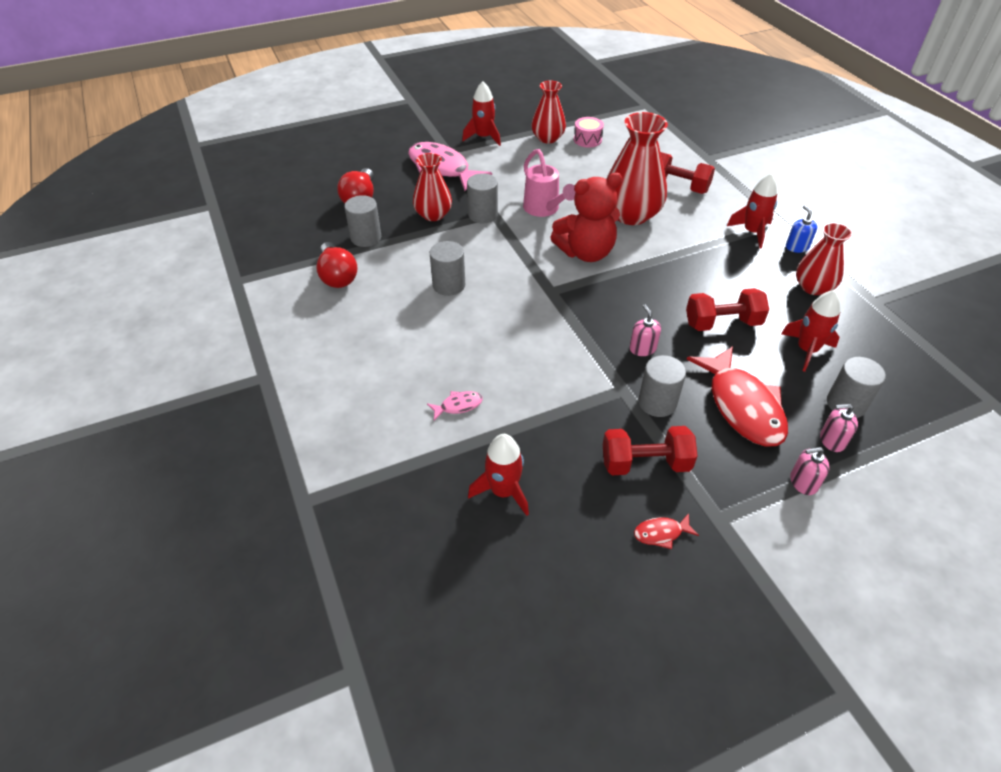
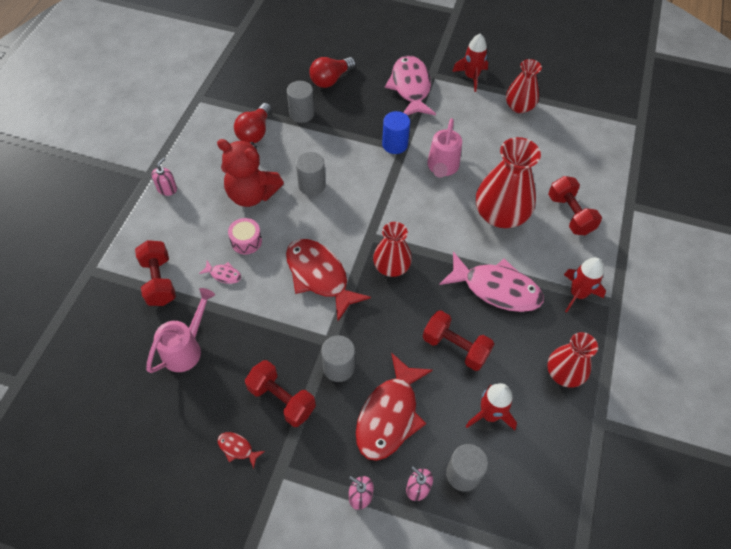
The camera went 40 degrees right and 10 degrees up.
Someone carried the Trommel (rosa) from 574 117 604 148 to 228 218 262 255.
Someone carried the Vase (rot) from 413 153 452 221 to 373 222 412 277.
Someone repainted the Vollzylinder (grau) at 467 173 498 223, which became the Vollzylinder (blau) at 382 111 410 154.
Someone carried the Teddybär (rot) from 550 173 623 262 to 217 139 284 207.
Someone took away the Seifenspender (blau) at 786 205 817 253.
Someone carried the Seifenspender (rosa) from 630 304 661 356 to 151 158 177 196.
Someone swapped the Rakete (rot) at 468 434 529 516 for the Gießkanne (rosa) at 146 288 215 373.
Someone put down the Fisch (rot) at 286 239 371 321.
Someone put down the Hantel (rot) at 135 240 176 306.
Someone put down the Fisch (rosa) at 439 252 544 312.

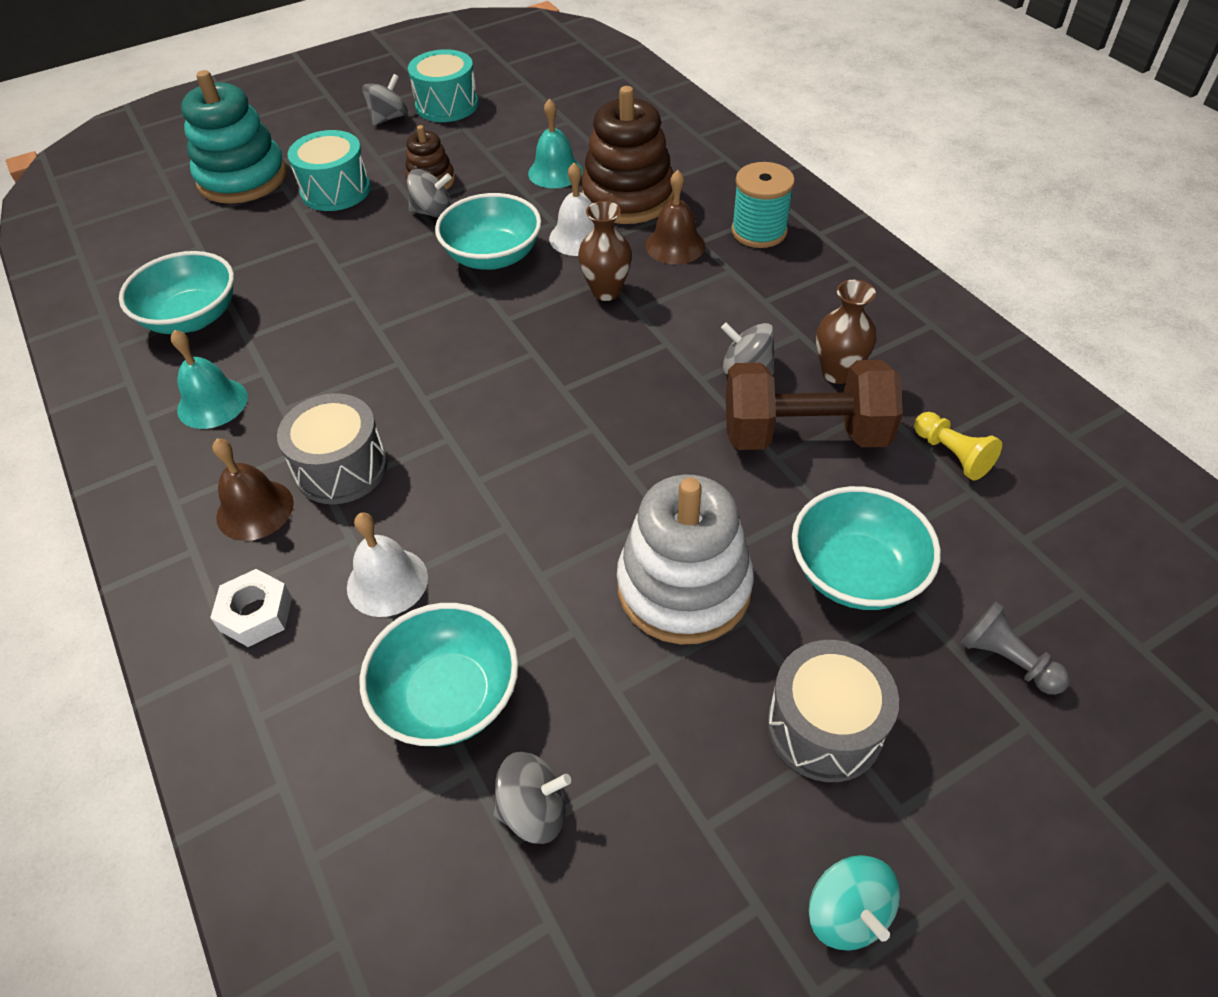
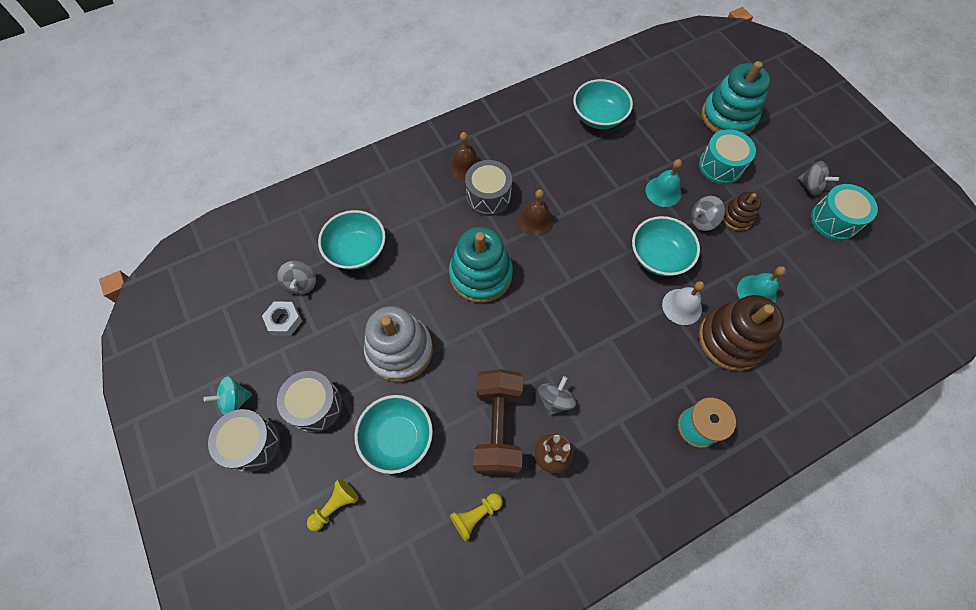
The camera went 90 degrees right and 15 degrees up.
Someone rotated the Kreisel (grau) at 407 169 452 218 by 75 degrees clockwise.
Someone carried the Glocke (braun) from 645 170 705 264 to 517 189 554 236.
Someone took away the Vase (braun) at 578 201 632 301.
Someone carried the Glocke (türkis) from 171 330 248 429 to 645 159 682 207.
Someone took away the Glocke (weiß) at 347 512 428 617.
Someone carried the Sechskantmutter (weiß) from 210 569 292 647 to 262 301 302 336.
Someone repainted the Bauer (grau) at 961 602 1070 695, which became the Bauer (gelb) at 307 479 359 531.
Someone put down the Stapelspielzeug (türkis) at 449 227 513 303.
Someone put down the Trommel (grau) at 208 409 280 472.

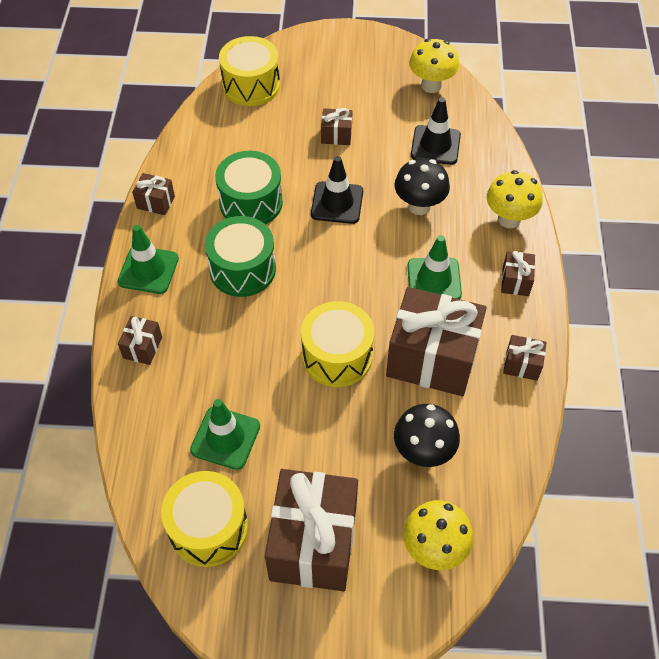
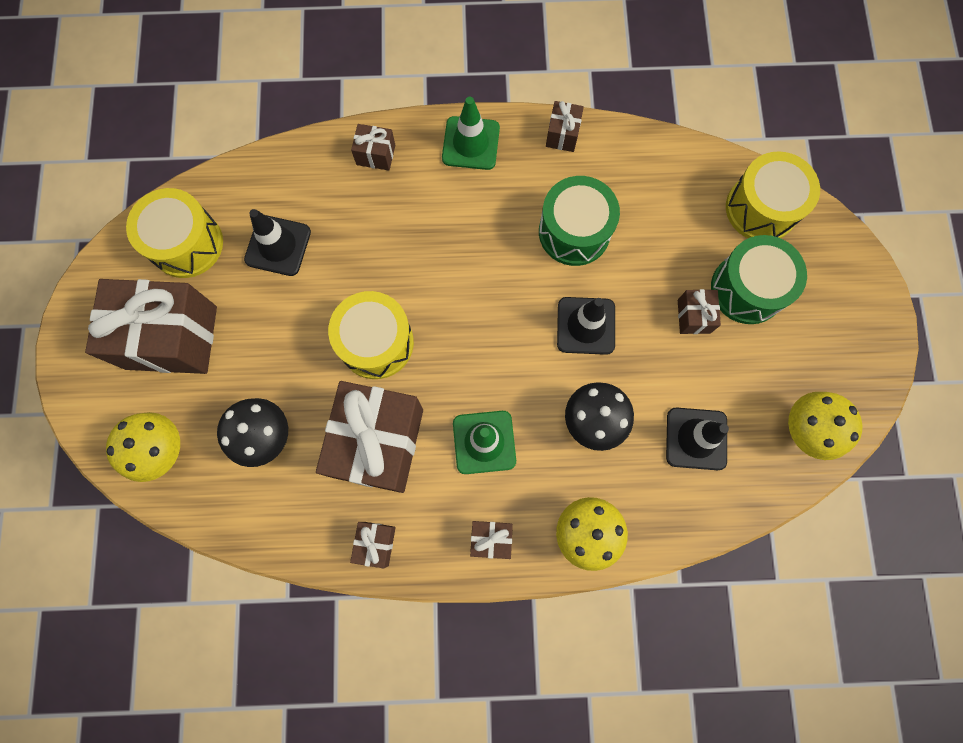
The camera went 85 degrees right and 20 degrees up.
Someone carried the Trommel (grün) from 205 216 276 297 to 711 235 807 324.
Someone repainted the Leitkegel (grün) at 190 399 260 470, which became the Leitkegel (schwarz) at 244 209 311 276.

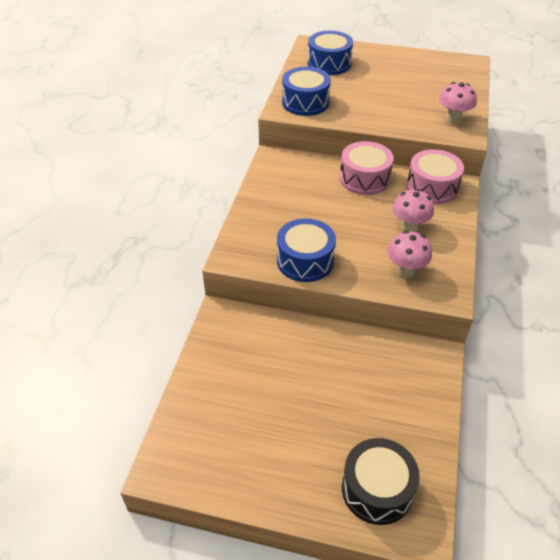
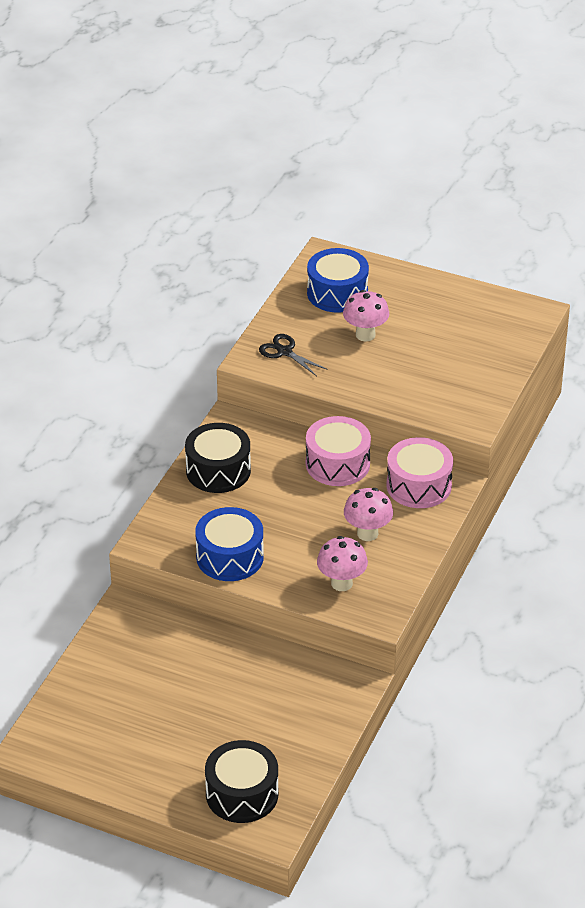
The camera went 10 degrees right and 5 degrees down.
Someone swapped the Trommel (blau) at 282 67 331 116 for the Schere (schwarz) at 259 334 328 376.
Someone carried the Pilz (rosa) from 439 82 477 125 to 343 290 389 341.
Someone put down the Trommel (schwarz) at 185 423 251 493.

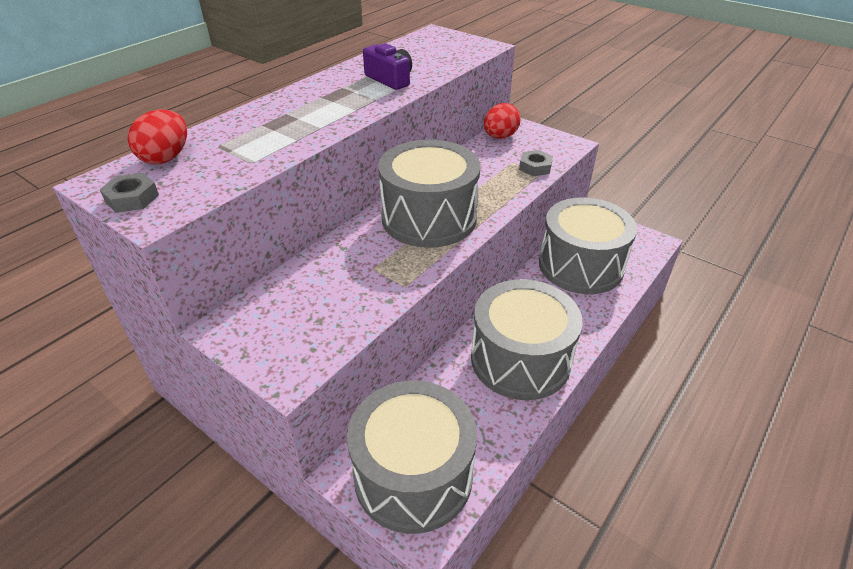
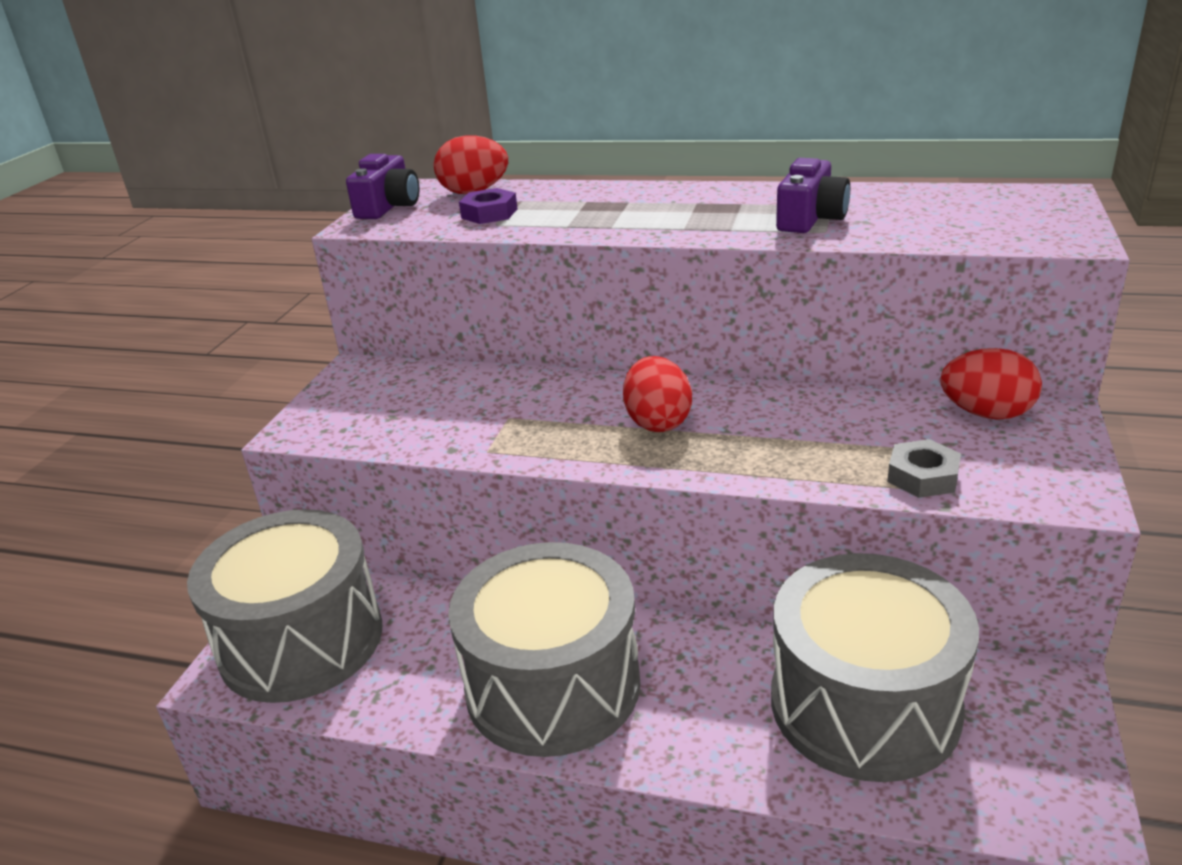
The camera went 70 degrees right and 10 degrees down.
Someone swapped the Trommel (grau) at 378 140 480 248 for the Ei (rot) at 623 356 692 432.
Someone swapped the Sechskantmutter (grau) at 100 173 159 213 for the Kamera (lila) at 346 154 419 219.
Someone put down the Sechskantmutter (lila) at 459 188 518 224.

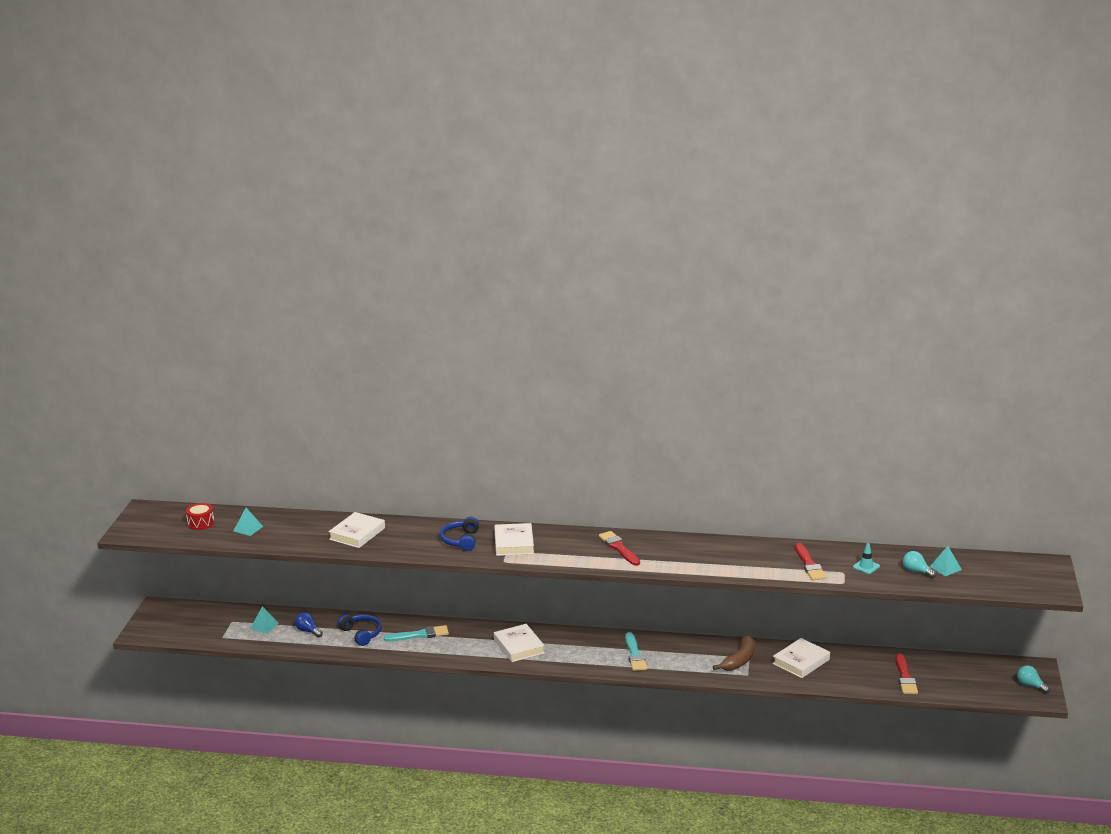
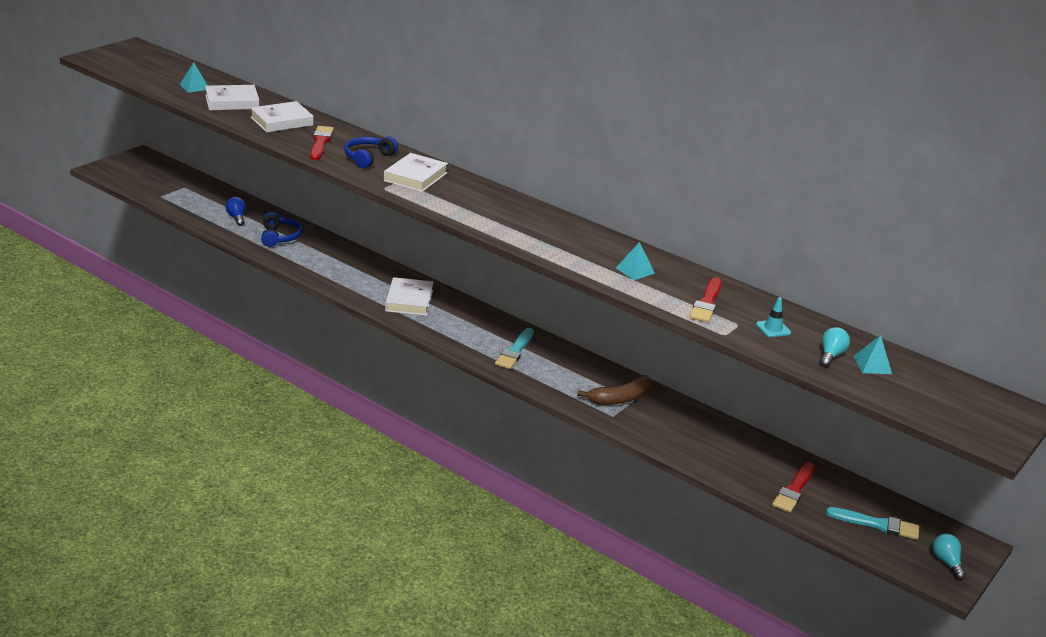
The camera went 25 degrees right and 5 degrees up.
Someone took away the Trommel (rot) at 186 503 214 530.
Someone carried the Pinsel (rot) from 599 531 640 566 to 310 126 334 160.
Someone rotated the Glühbirne (türkis) at 903 551 936 578 by 45 degrees clockwise.
Someone carried the Pyramide (türkis) from 250 606 279 634 to 616 242 655 280.
Someone carried the Pinsel (türkis) from 384 625 449 642 to 826 507 919 540.
Someone carried the Buch (weiß) from 773 638 830 678 to 205 85 259 110.

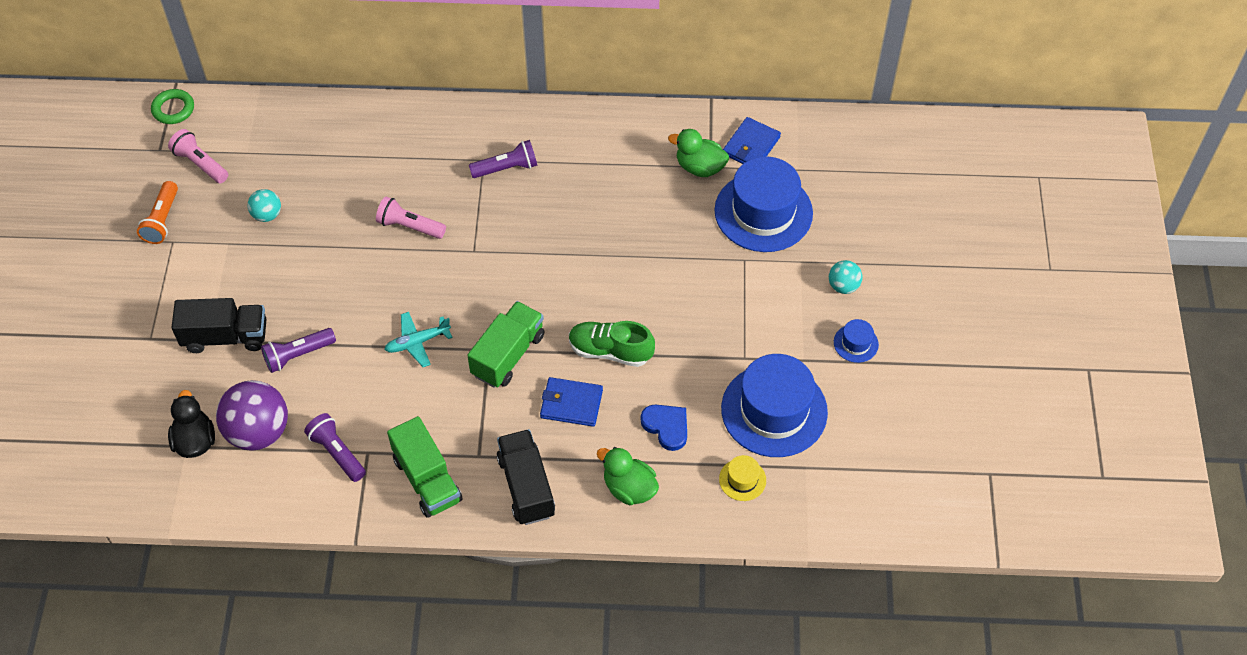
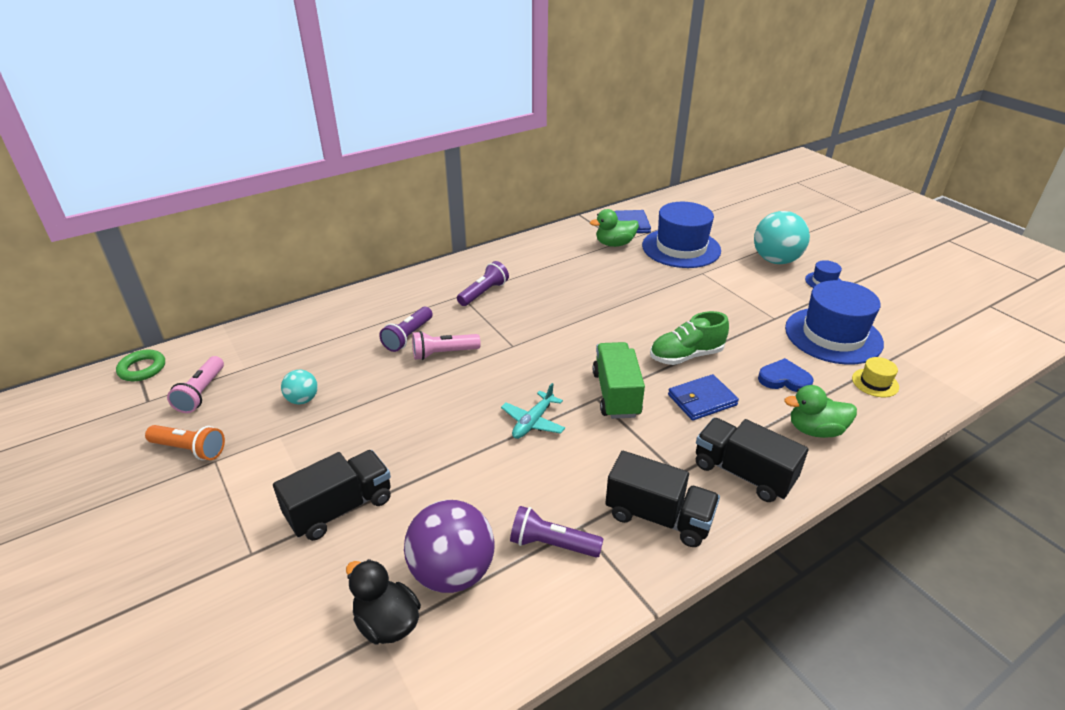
The camera went 35 degrees left and 20 degrees down.
Someone rotated the Taschenlampe (rosa) at 168 129 228 183 by 90 degrees counterclockwise.
Someone rotated the Taschenlampe (orange) at 137 181 178 244 by 45 degrees counterclockwise.
Someone scaled the Ball (türkis) at 829 260 862 294 by 1.95.
Someone carried the Taschenlampe (lila) from 261 328 336 373 to 379 307 433 352.
Someone repainted the Lastwagen (grün) at 387 416 462 518, which became the Lastwagen (schwarz) at 605 451 720 547.

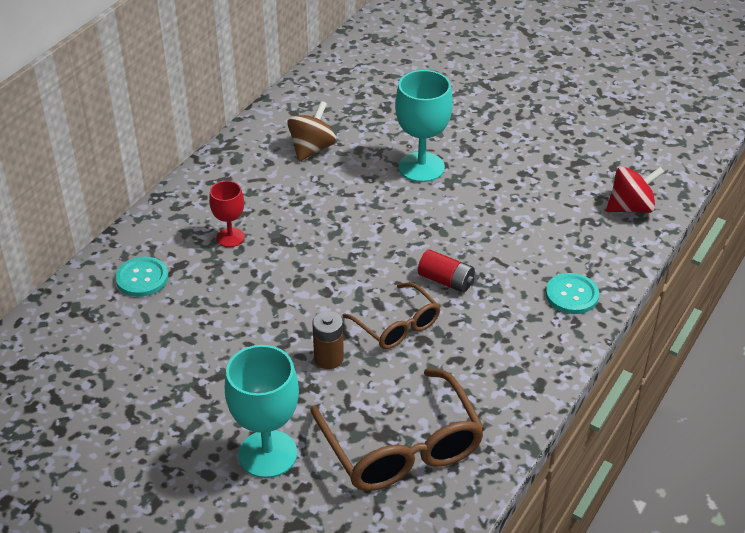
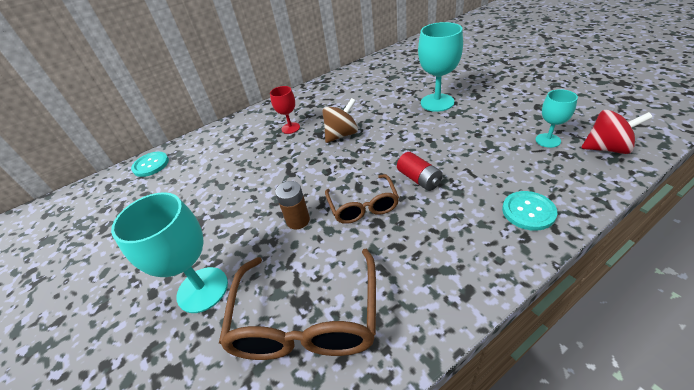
The camera went 30 degrees right and 0 degrees up.
Someone carried the Kreisel (braun) from 287 101 336 162 to 322 98 358 143.
Someone carried the Knopf (türkis) from 115 257 168 297 to 131 152 169 177.
Someone put down the Kelch (türkis) at 535 89 578 148.

